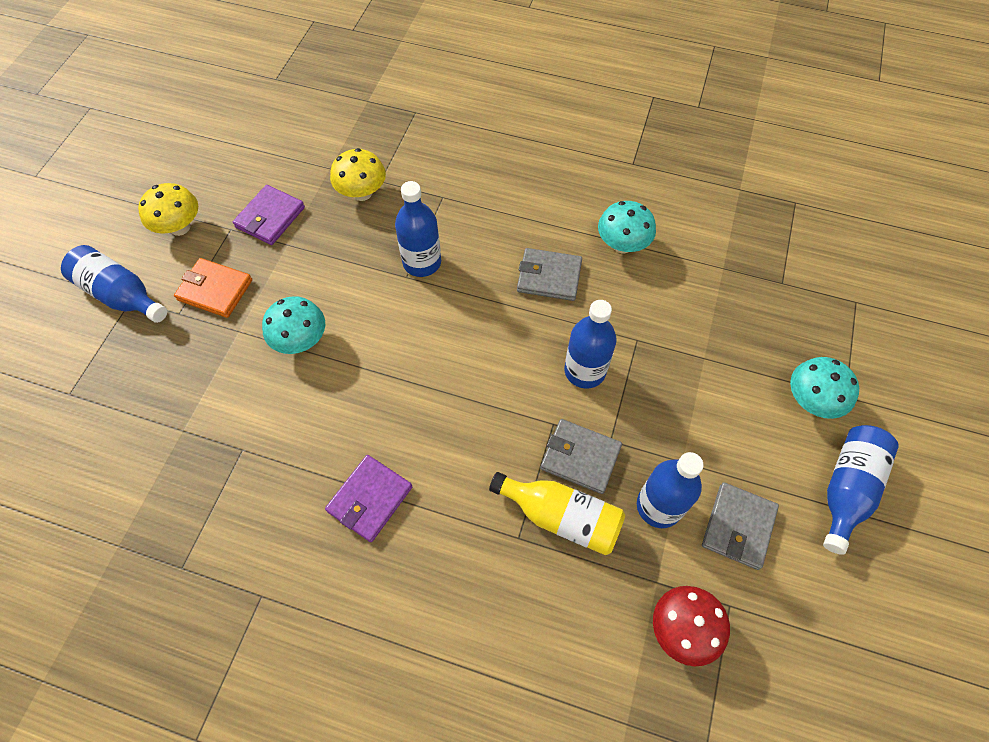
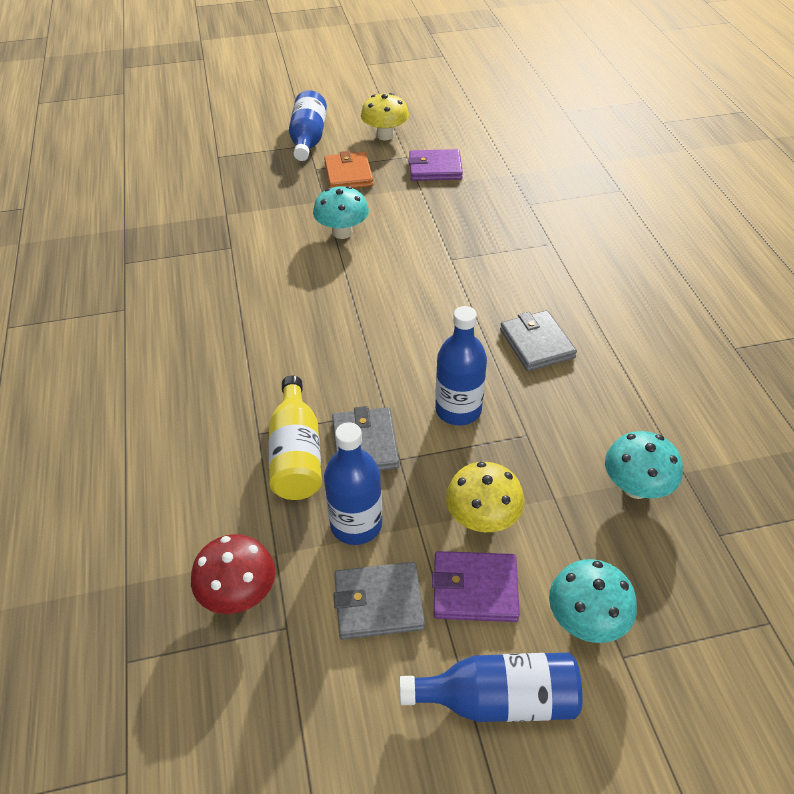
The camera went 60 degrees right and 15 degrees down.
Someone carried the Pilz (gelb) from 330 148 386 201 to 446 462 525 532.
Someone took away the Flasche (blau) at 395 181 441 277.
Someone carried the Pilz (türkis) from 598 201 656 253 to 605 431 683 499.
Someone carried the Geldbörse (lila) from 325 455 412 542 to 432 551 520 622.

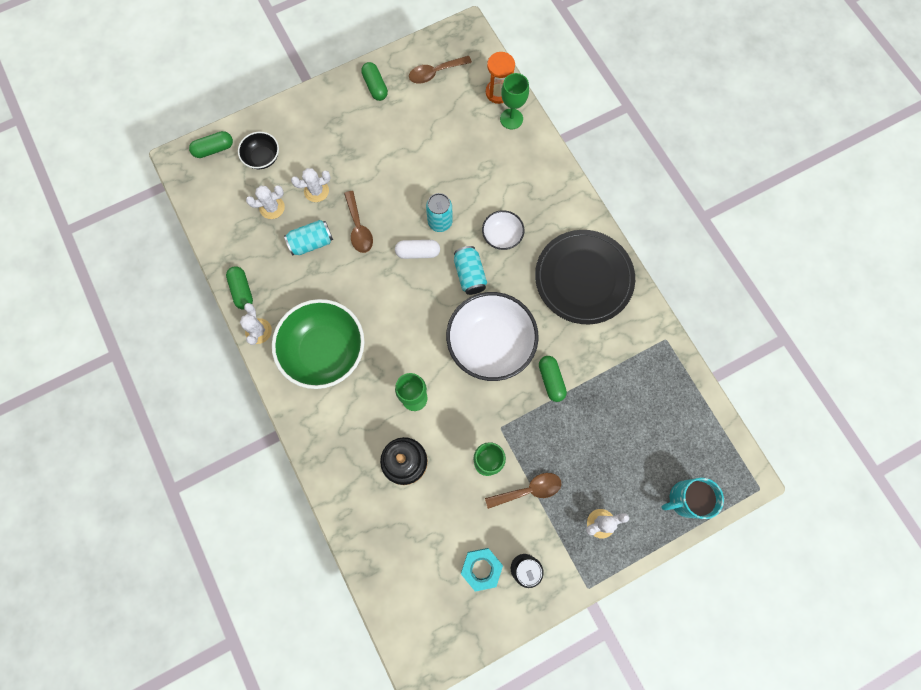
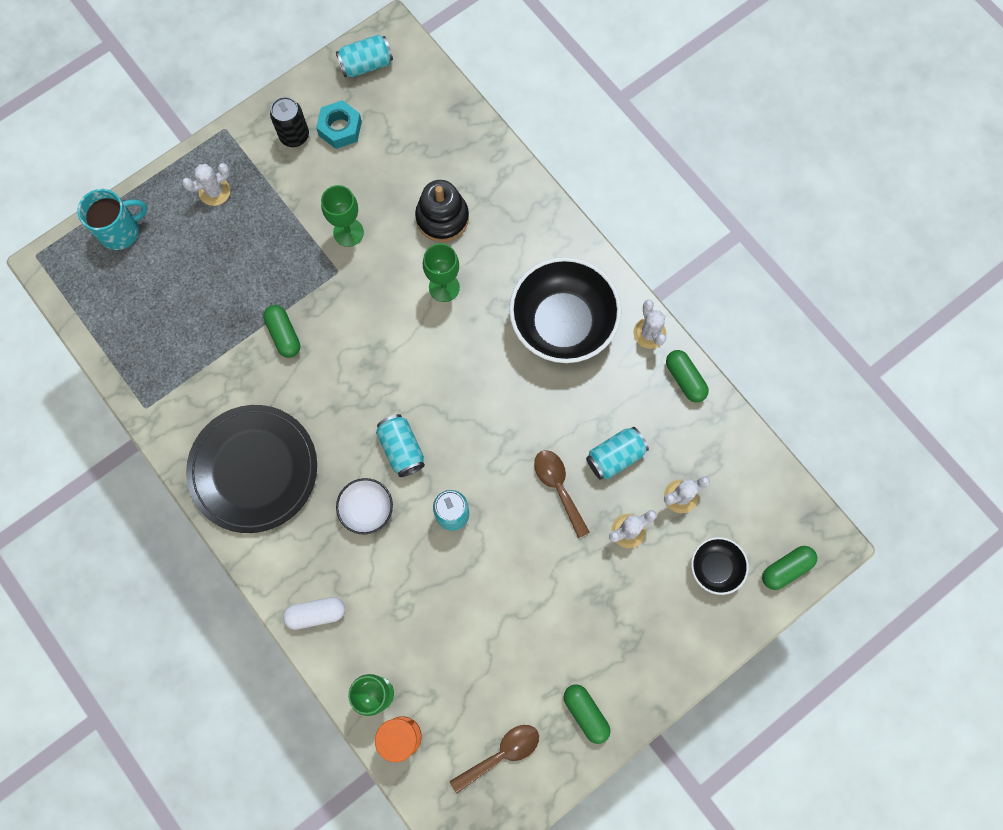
The camera went 170 degrees right and 0 degrees up.
Someone carried the Kapsel (weiß) from 395 240 440 259 to 283 597 345 630.
Someone took away the Schüssel (weiß) at 446 292 538 381.
Someone repainted the Schüssel (grün) at 272 299 364 389, which became the Schüssel (schwarz) at 509 257 621 363.
Someone took away the Löffel (braun) at 485 473 561 509.
Someone put down the Dose (türkis) at 336 35 393 77.

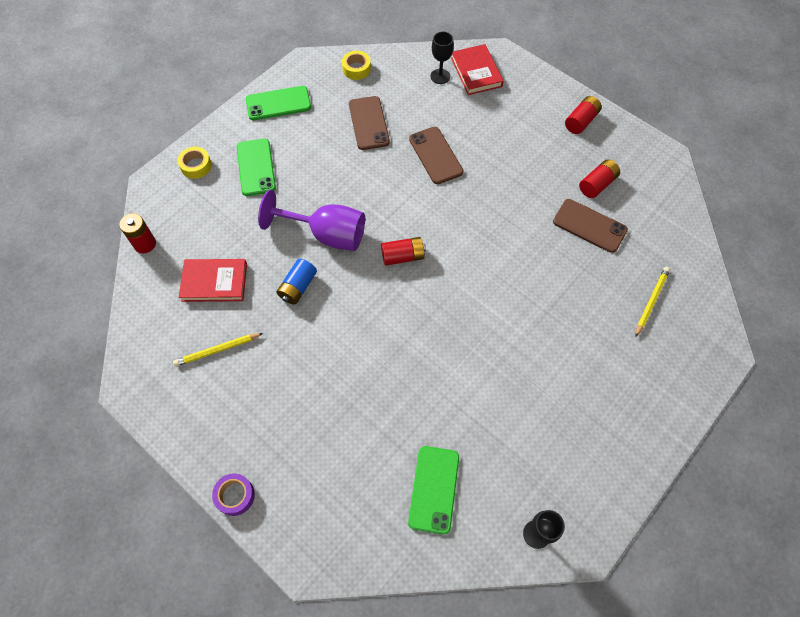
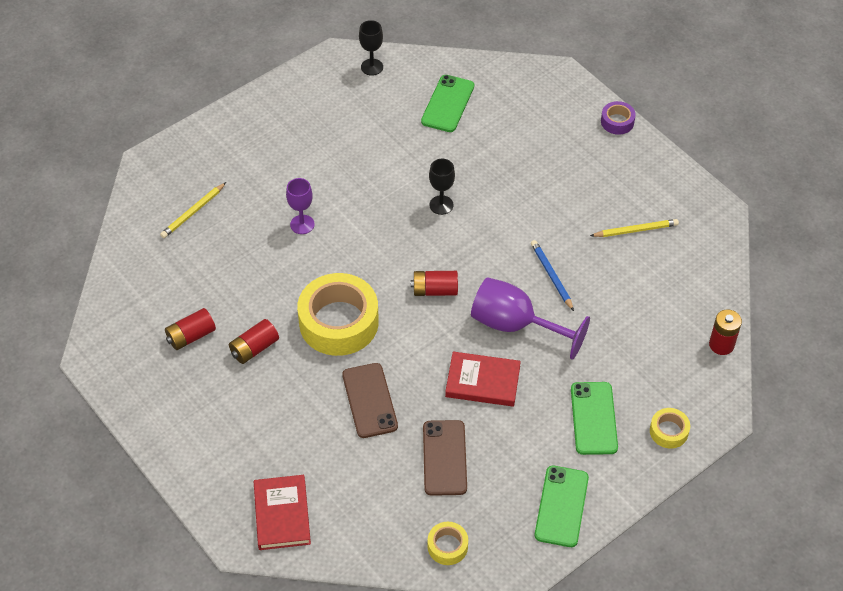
The camera went 170 degrees left and 10 degrees down.
Someone carried the Kelch (schwarz) from 431 32 454 84 to 429 159 455 215.
Someone rotated the Handy (grün) at 246 86 311 120 by 75 degrees counterclockwise.
Someone carried the Batterie (rot) from 565 96 602 134 to 229 319 279 364.
Someone took away the Handy (braun) at 553 199 628 253.
Someone carried the Buch (rot) from 179 259 247 302 to 445 352 521 407.
Someone swapped the Batterie (blau) at 276 259 317 305 for the Bleistift (blau) at 531 240 574 311.
Someone put down the Kelch (lila) at 286 178 315 234.
Someone put down the Klebeband (gelb) at 297 273 379 356.

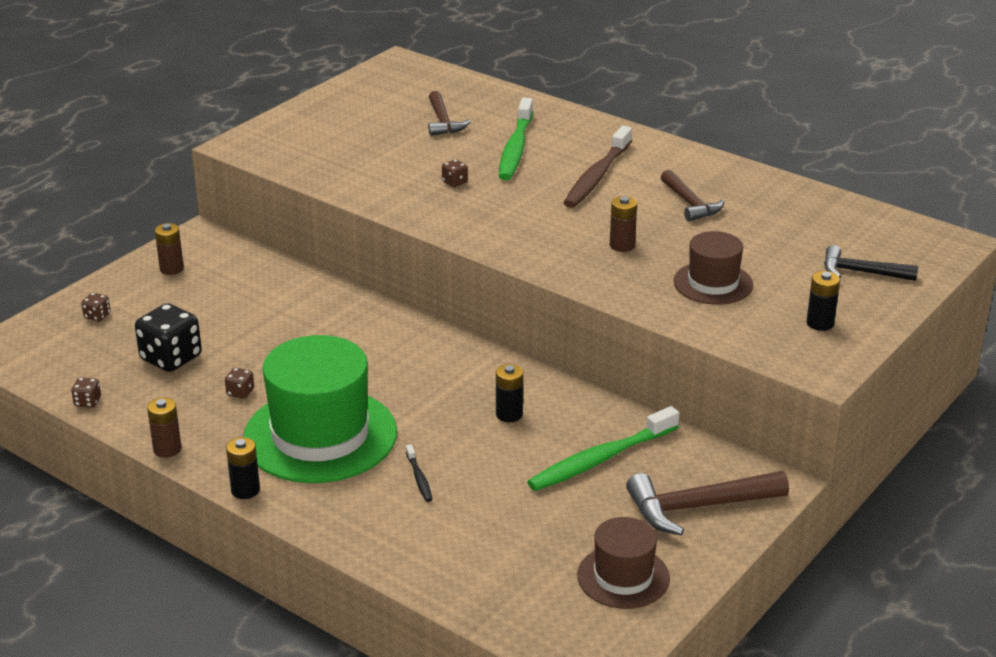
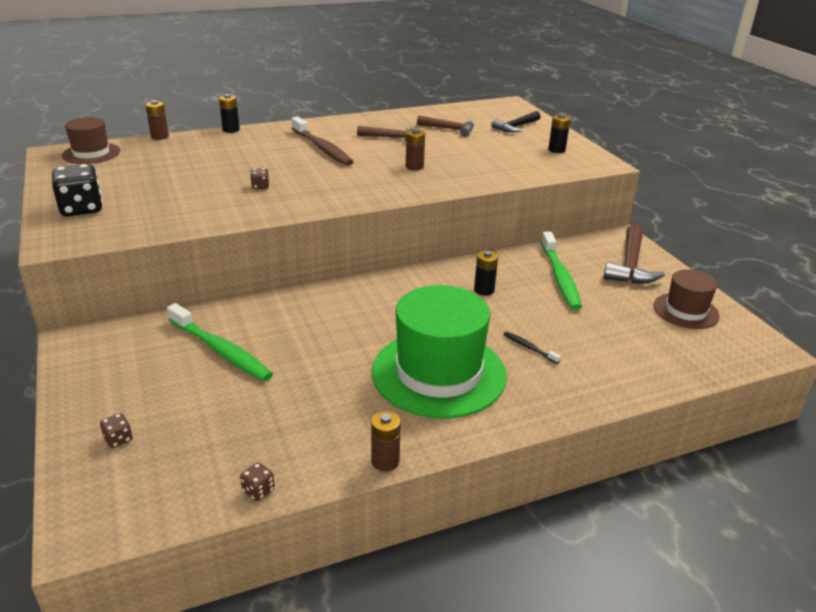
The camera went 60 degrees left and 0 degrees up.
Someone carried the Hammer (braun) from 428 91 471 136 to 417 115 474 136.
Someone carried the Zahnbürste (grün) from 499 98 533 180 to 167 303 273 381.
Someone carried the Batterie (braun) from 155 223 184 275 to 145 100 169 140.
Someone carried the Hut (braun) from 673 231 753 305 to 62 117 120 164.
Someone carried the Spielwürfel (schwarz) from 135 303 202 372 to 52 164 103 216.
Someone took away the Spielwürfel (braun) at 225 368 254 399.
Someone carried the Batterie (schwarz) from 226 437 260 499 to 219 94 240 133.
Someone rotated the Zahnbürste (schwarz) at 406 444 433 502 by 150 degrees counterclockwise.

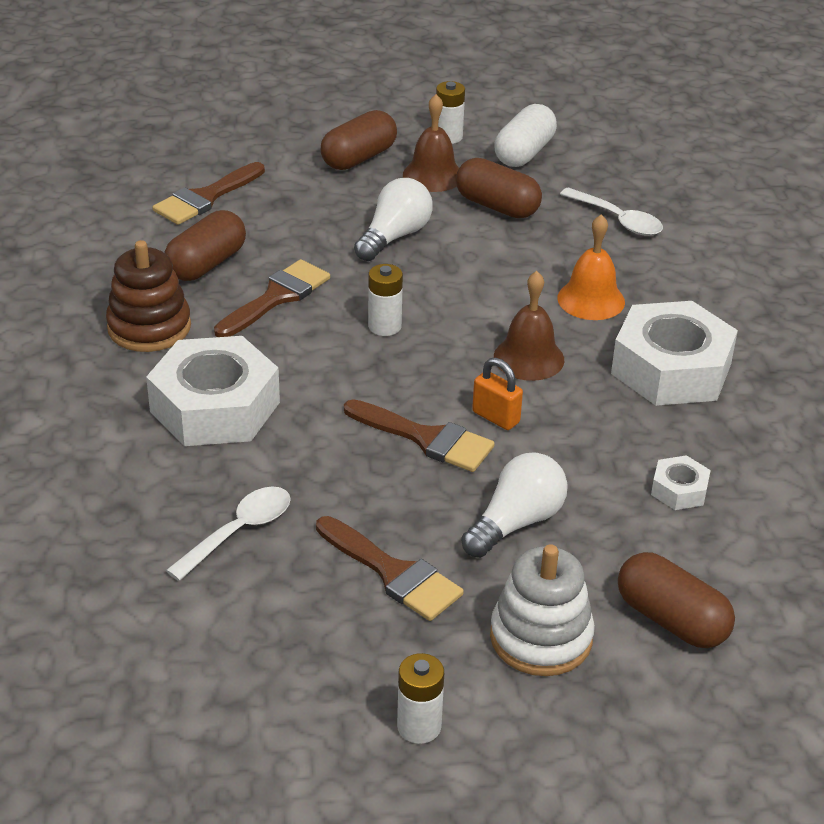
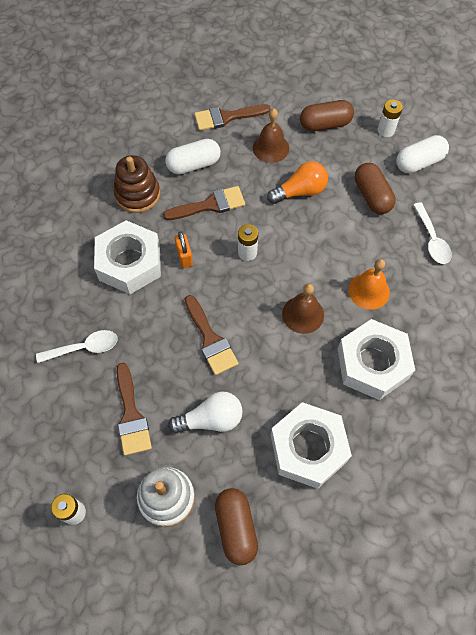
The camera went 35 degrees right and 25 degrees up.
Someone carried the Glocke (braun) from 403 94 459 192 to 253 108 289 163.
Someone repainted the Glühbirne (weiß) at 354 178 433 261, which became the Glühbirne (orange) at 267 161 328 204.
Someone repainted the Kapsel (braun) at 164 210 246 281, which became the Kapsel (weiß) at 165 139 221 175.
Someone carried the Vorhängeschloss (orange) from 472 358 523 430 to 174 231 193 268.
Someone scaled the Sechskantmutter (weiß) at 651 455 711 510 by 2.25.

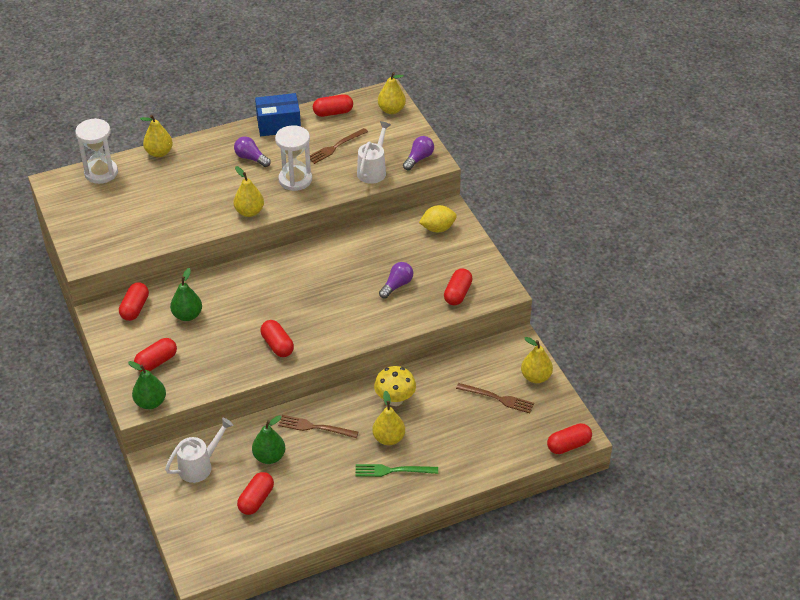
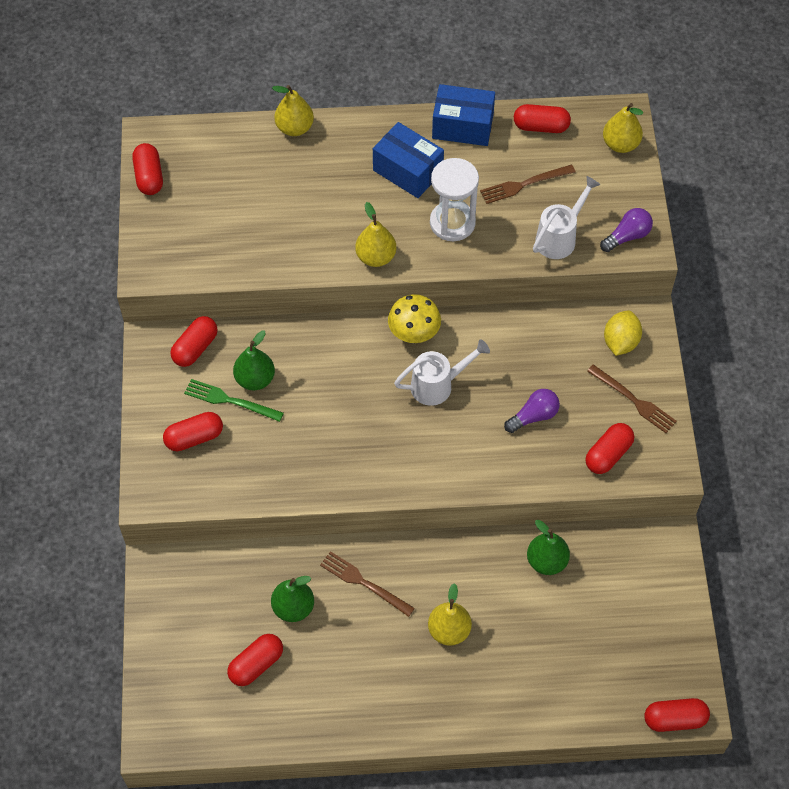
The camera went 20 degrees right and 15 degrees up.
Someone took away the Sanduhr (weiß) at 75 118 118 184.
Someone swapped the Glühbirne (lila) at 234 136 271 167 for the Schachtel (blau) at 373 122 444 198.
Someone rotated the Zitrone (gelb) at 419 205 457 232 by 75 degrees counterclockwise.
Someone carried the Kapsel (rot) from 260 320 294 357 to 132 143 163 195.
Someone took away the Birne (gelb) at 521 337 553 383.
Someone carried the Birne (grün) from 128 361 166 409 to 527 520 570 575.
Someone carried the Pilz (gelb) from 374 366 416 406 to 388 294 441 343.
Someone carried the Gabel (braun) from 456 383 534 413 to 587 364 677 433.
Someone carried the Gießkanne (weiß) from 165 418 233 483 to 394 339 490 406.
Someone carried the Gabel (grün) from 355 464 438 477 to 184 379 284 422.

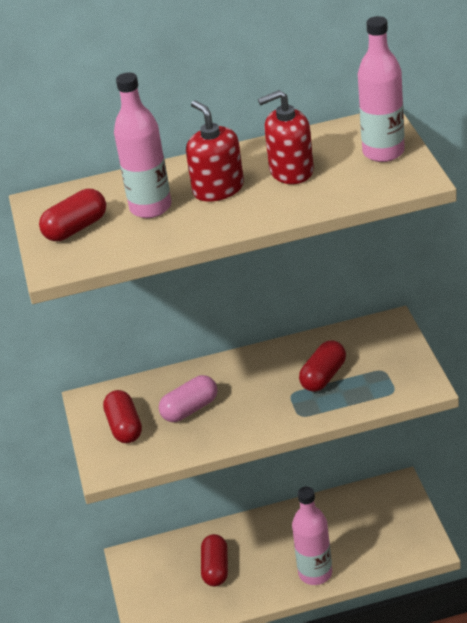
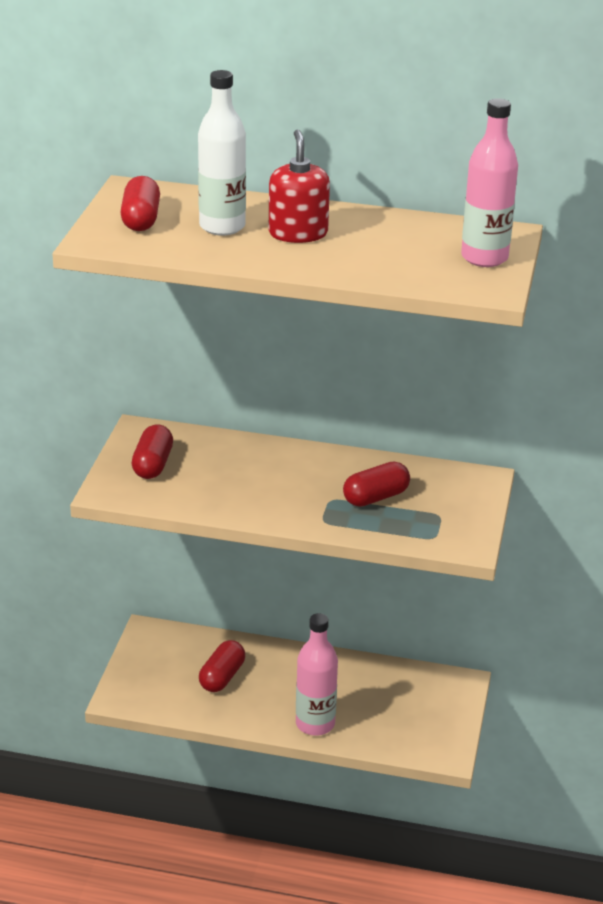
The camera went 20 degrees right and 5 degrees down.
Someone repainted the Flasche (rosa) at 114 72 171 218, which became the Flasche (weiß) at 198 70 246 236.
Someone took away the Seifenspender (rot) at 258 90 314 184.
Someone rotated the Kapsel (rot) at 39 189 106 241 by 75 degrees counterclockwise.
Someone took away the Kapsel (rosa) at 159 375 217 422.

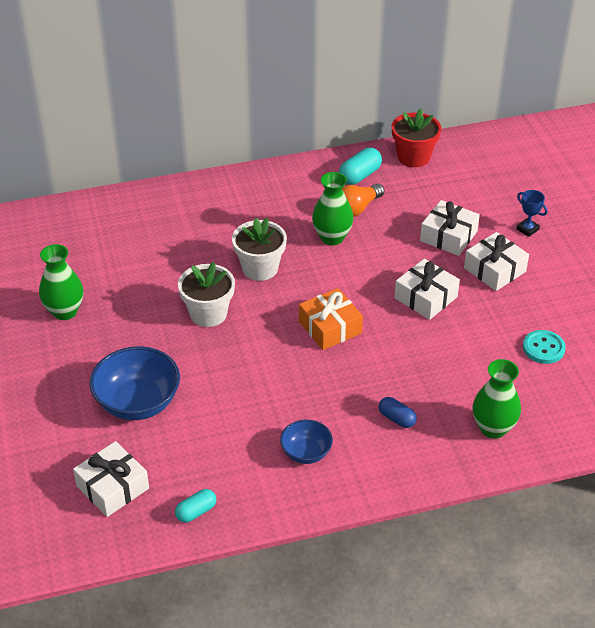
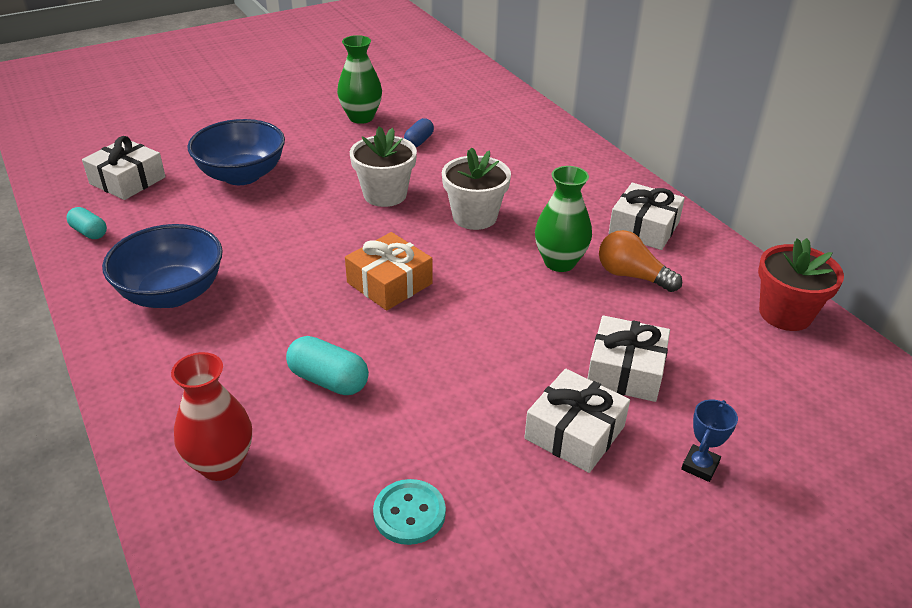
The camera went 75 degrees right and 5 degrees down.
Someone carried the Kapsel (türkis) from 339 148 382 185 to 286 336 369 395.
Someone carried the Geschenk (weiß) from 394 259 460 320 to 609 183 685 250.
Someone repainted the Vase (grün) at 473 359 521 439, which became the Vase (rot) at 171 352 252 481.
Someone carried the Kapsel (blau) from 379 397 417 428 to 404 118 434 147.
Someone scaled the Schüssel (blau) at 280 419 333 464 by 1.76.

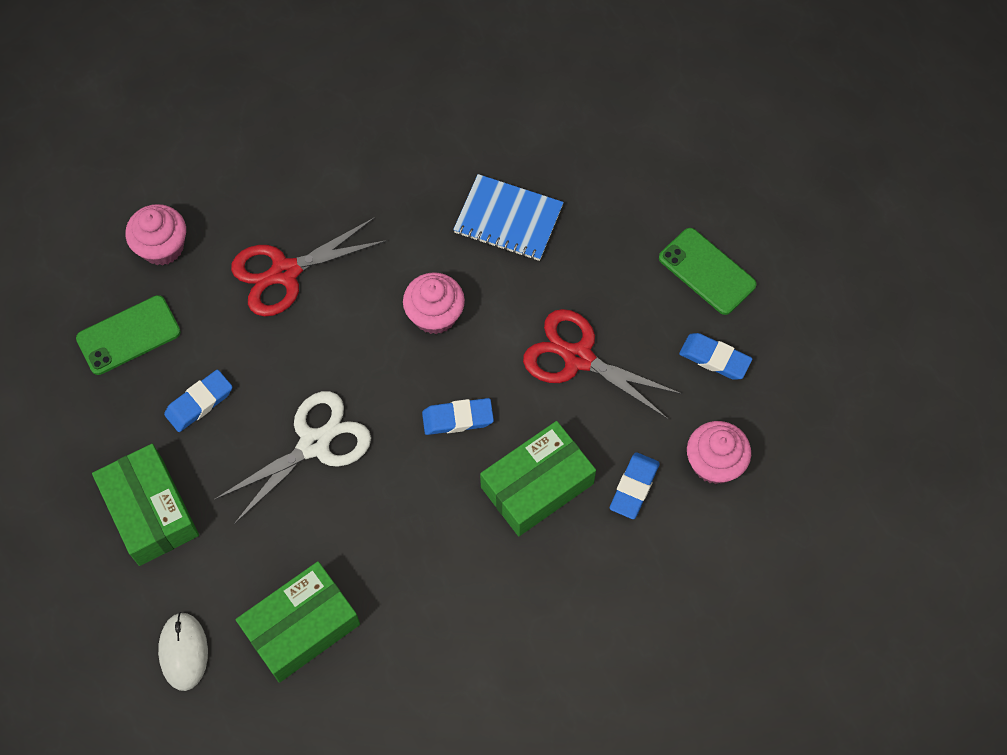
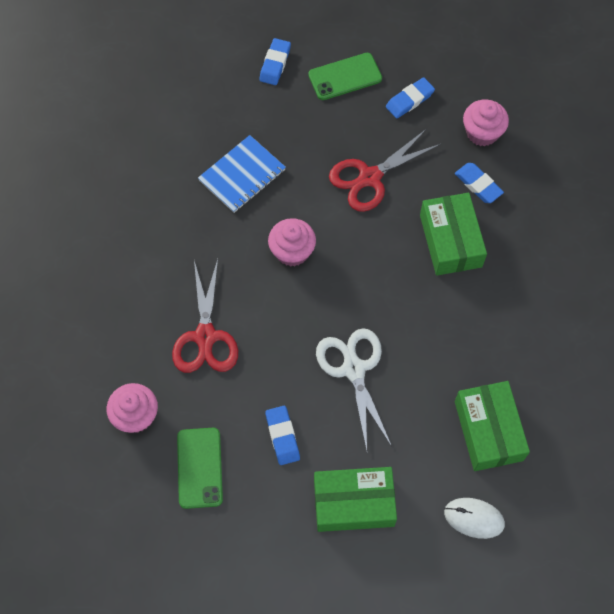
The camera went 65 degrees left and 0 degrees up.
Someone carried the Radiergummi (blau) from 422 398 494 435 to 259 38 291 85.

